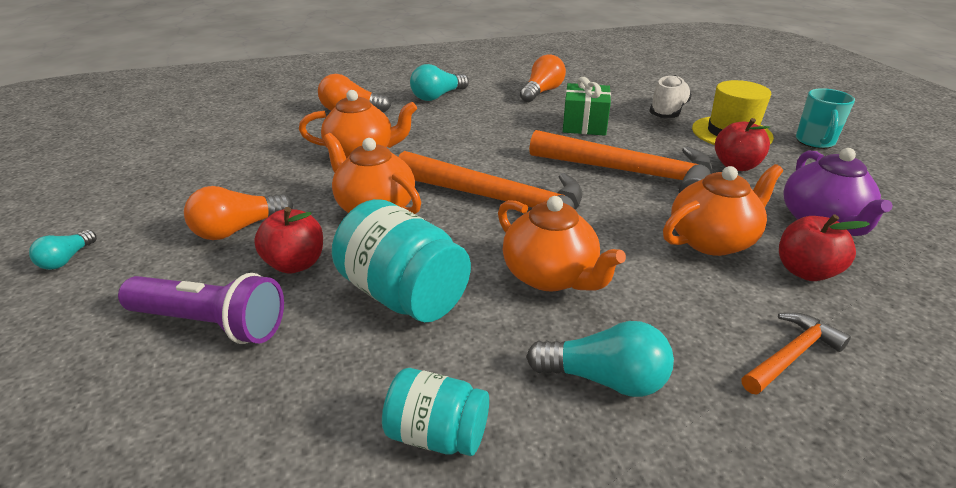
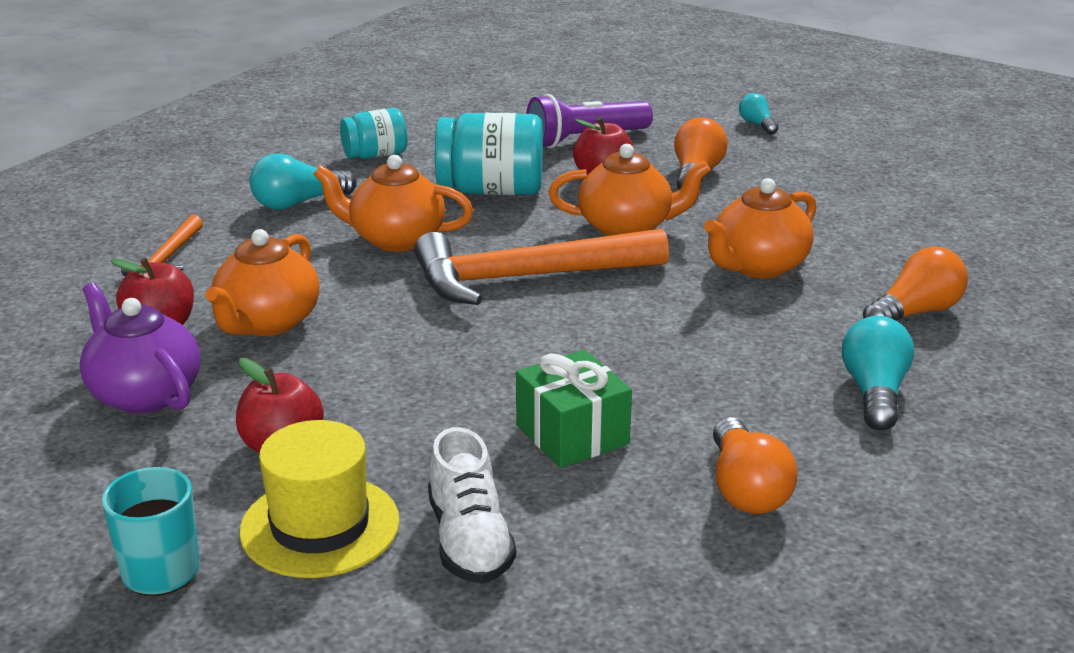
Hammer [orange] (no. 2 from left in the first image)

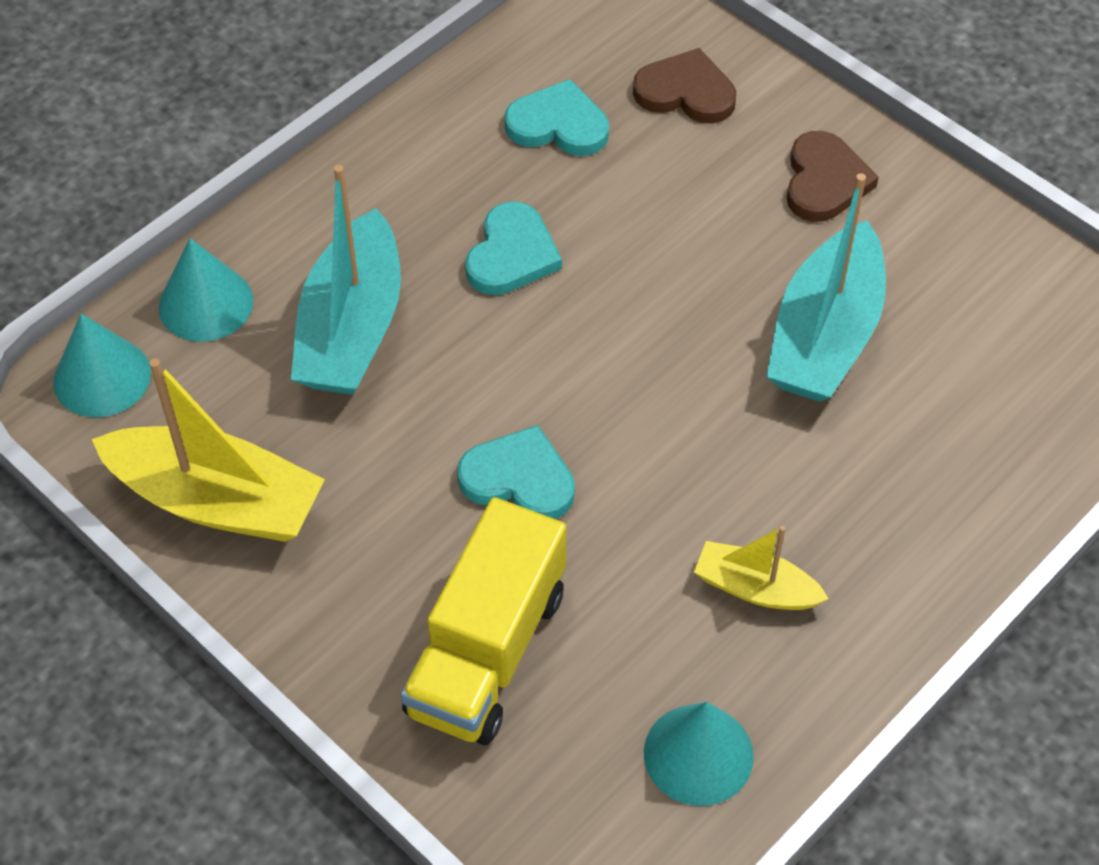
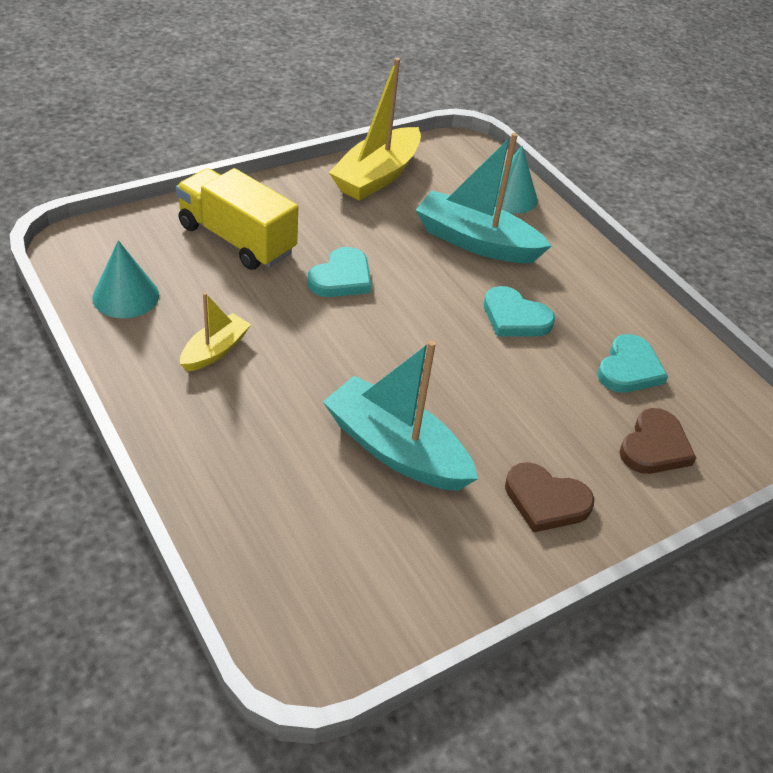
Kegel [türkis] (no. 1 from left in the first image)

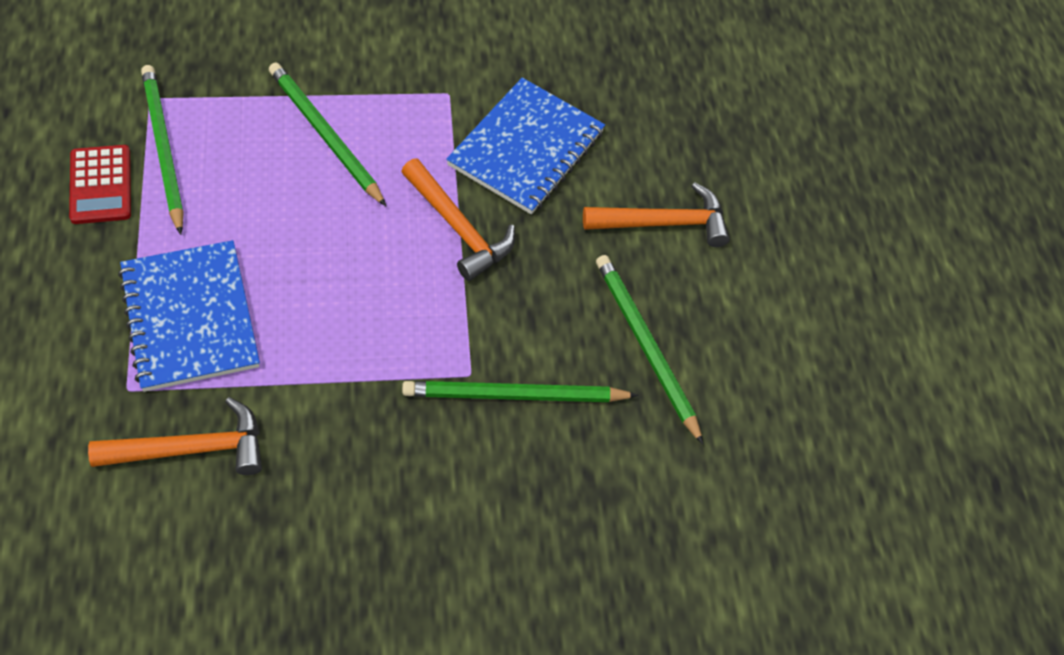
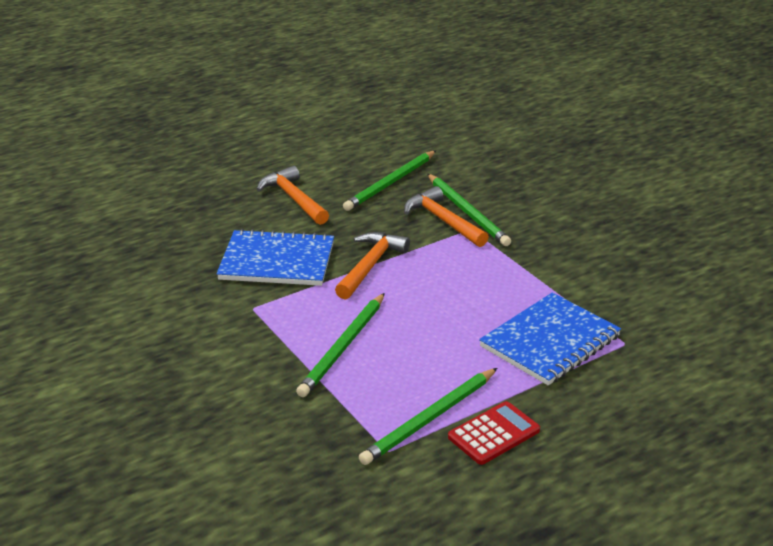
Hammer [orange] (no. 3 from left)

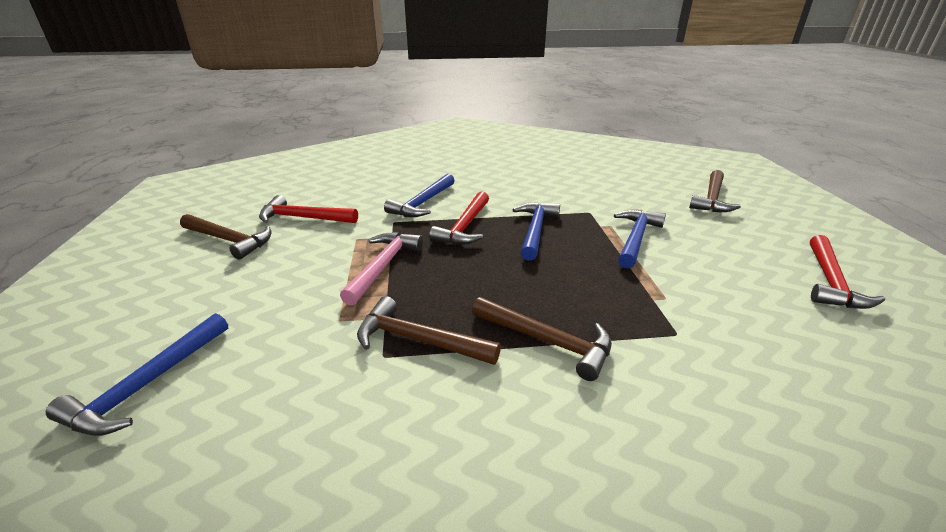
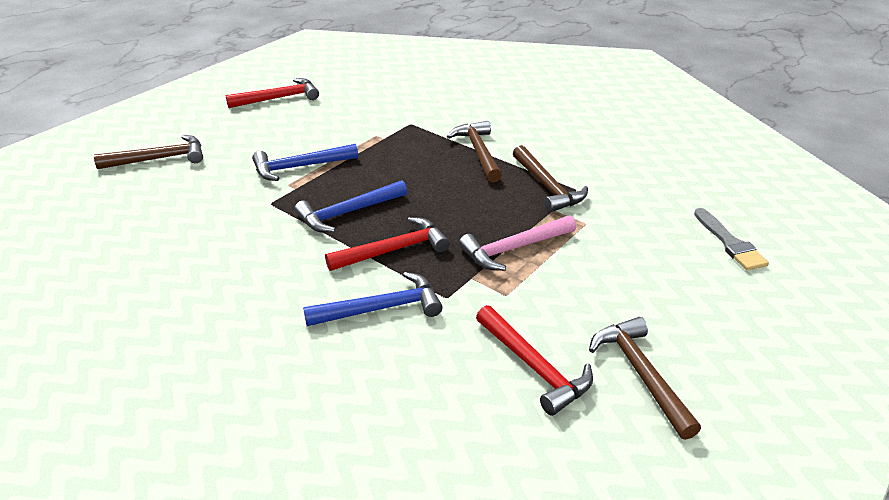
Pinsel [grau]

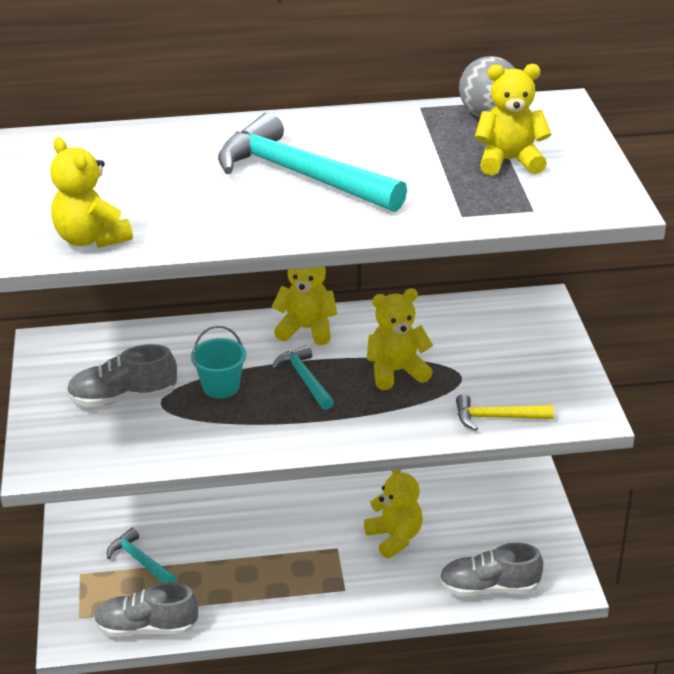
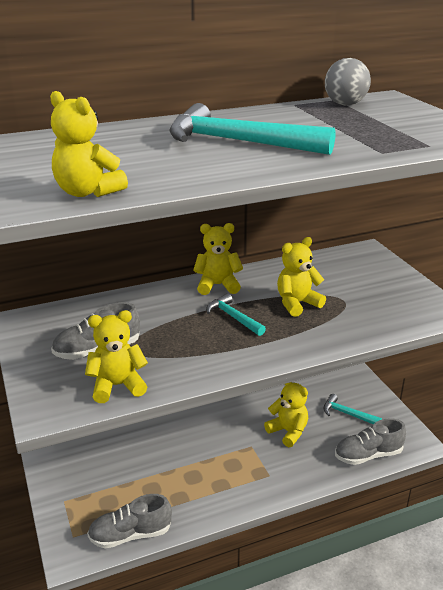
Teddybär [gelb] (no. 2 from left); Hammer [türkis] (no. 3 from left); Eimer [türkis]; Hammer [gelb]

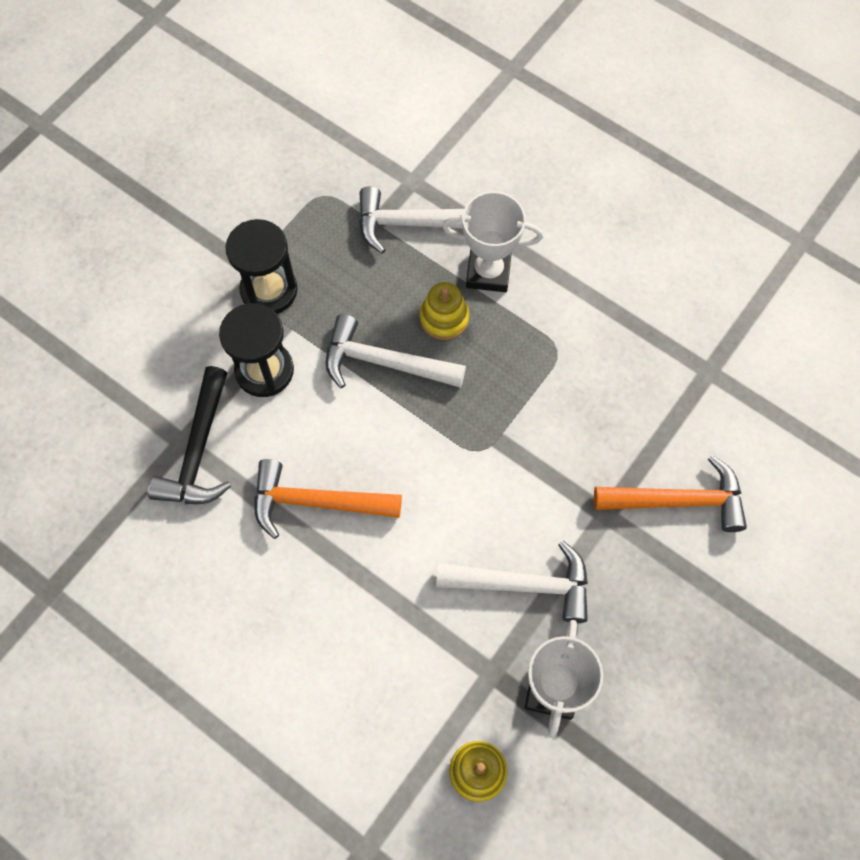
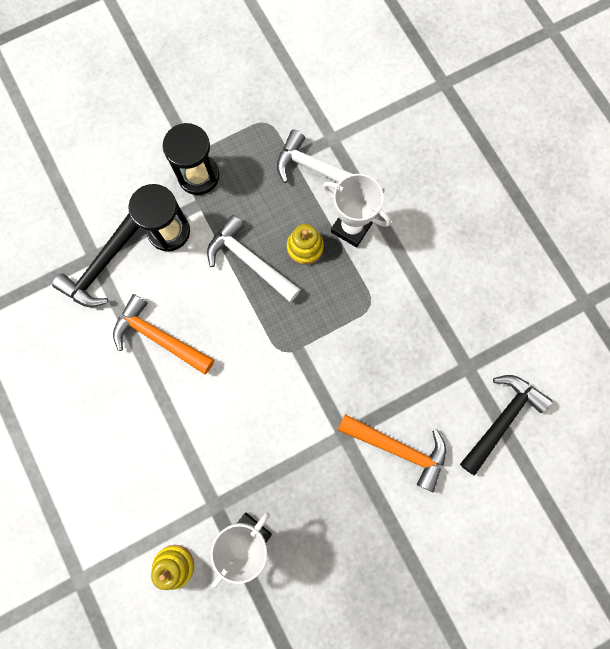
Hammer [schwarz] (no. 2 from left); Hammer [weiß] (no. 3 from left in the first image)

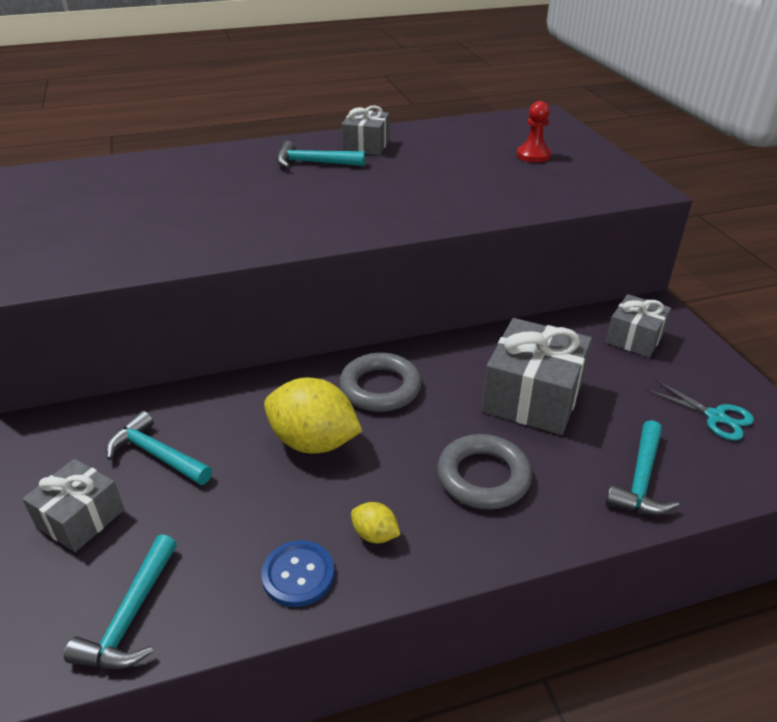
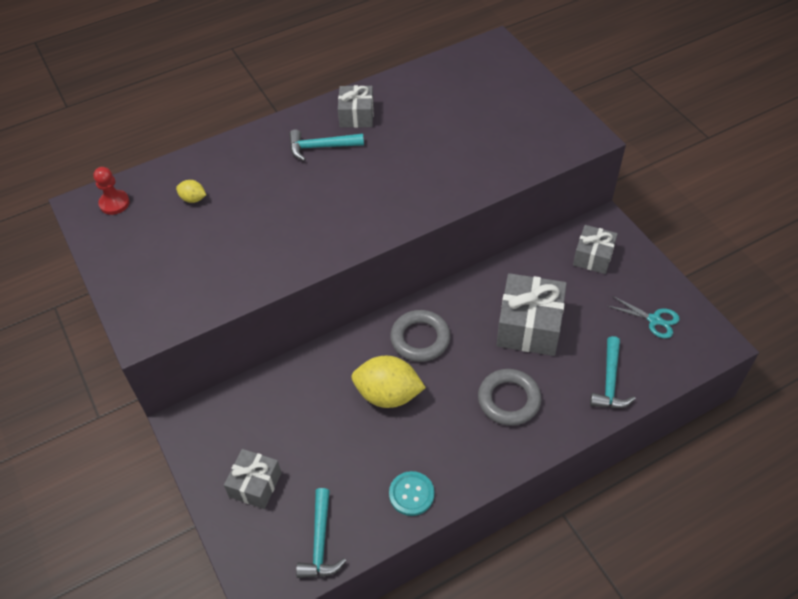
Bauer [rot]; Zitrone [gelb] (no. 1 from left); Knopf [türkis]; Hammer [türkis] (no. 2 from left in the first image)

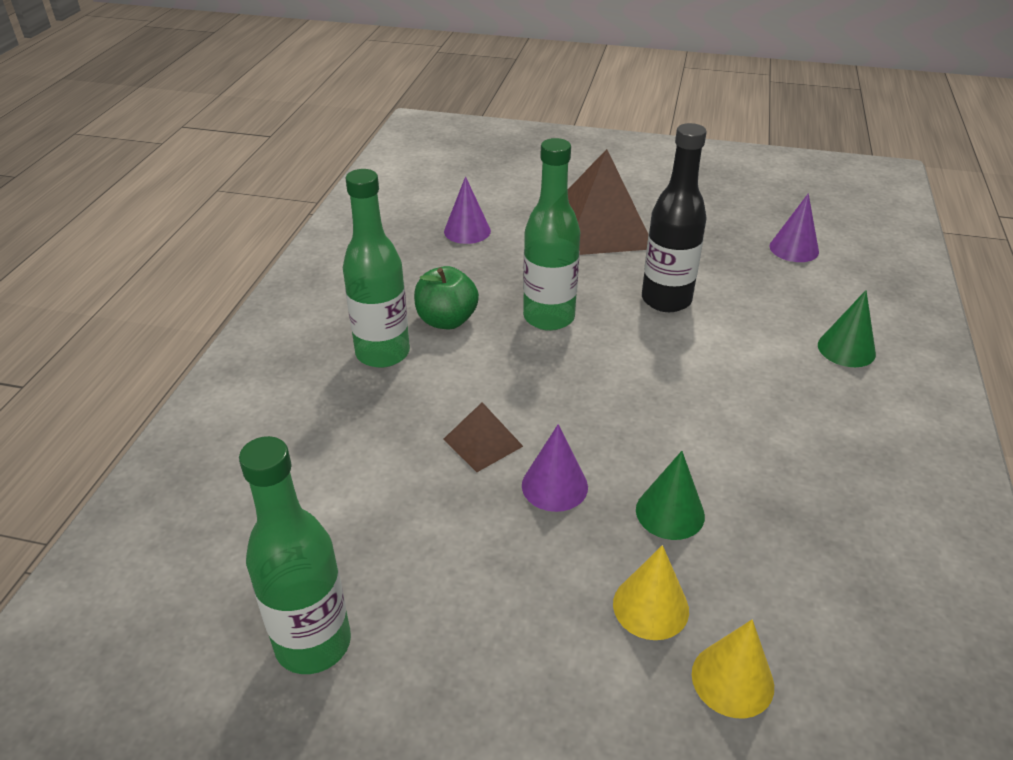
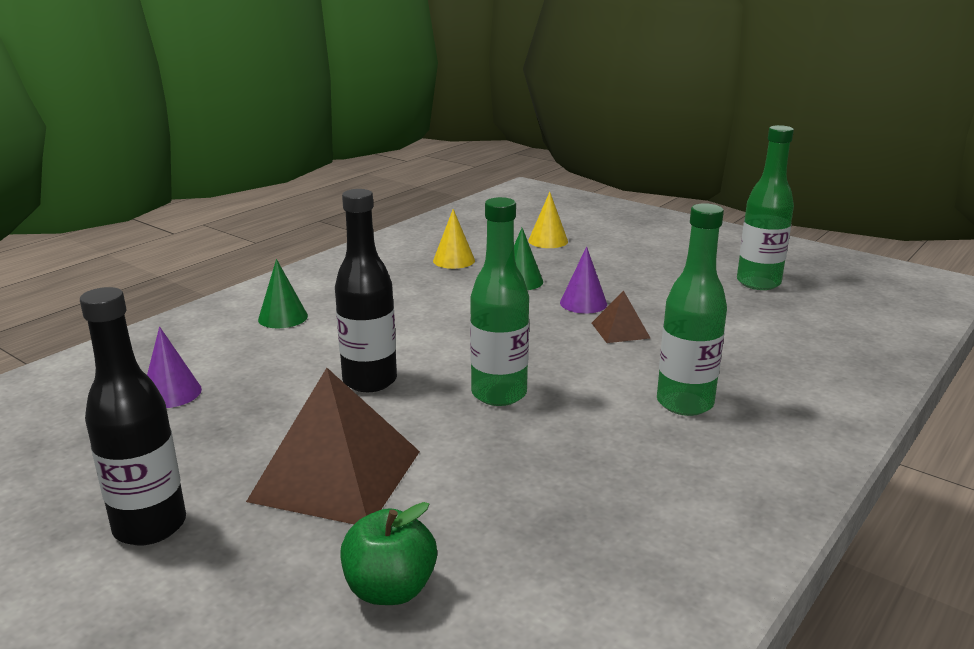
Flasche [schwarz] (no. 1 from left); Apfel [grün]; Kegel [gelb] (no. 1 from left); Kegel [lila] (no. 1 from left in the first image)

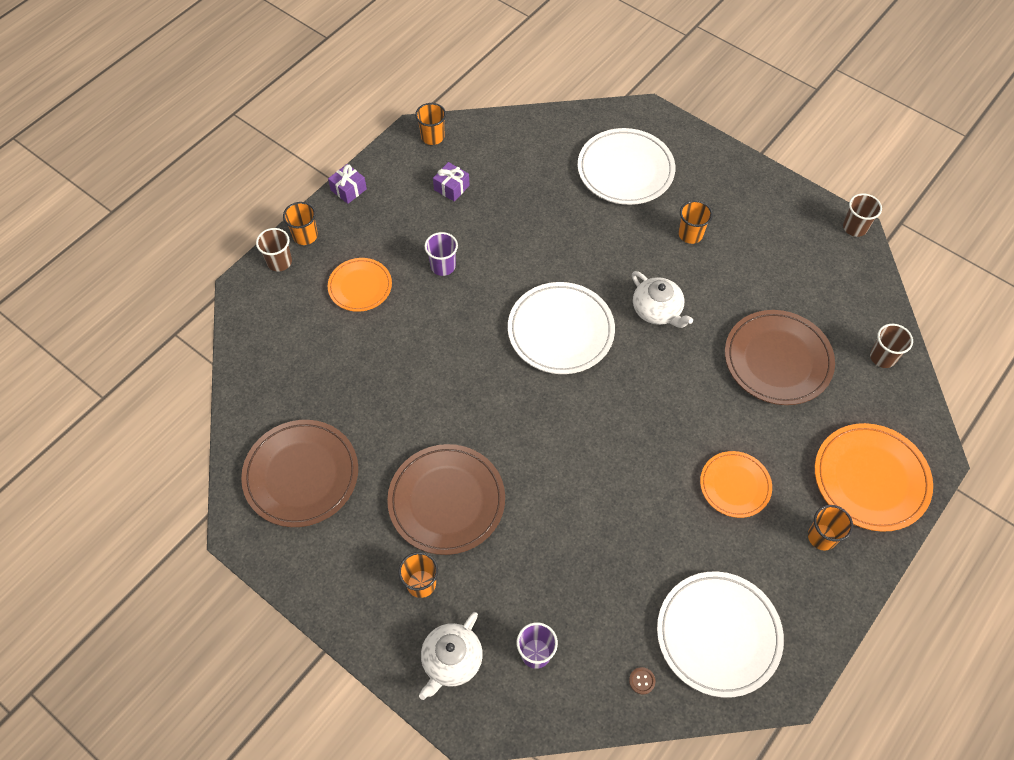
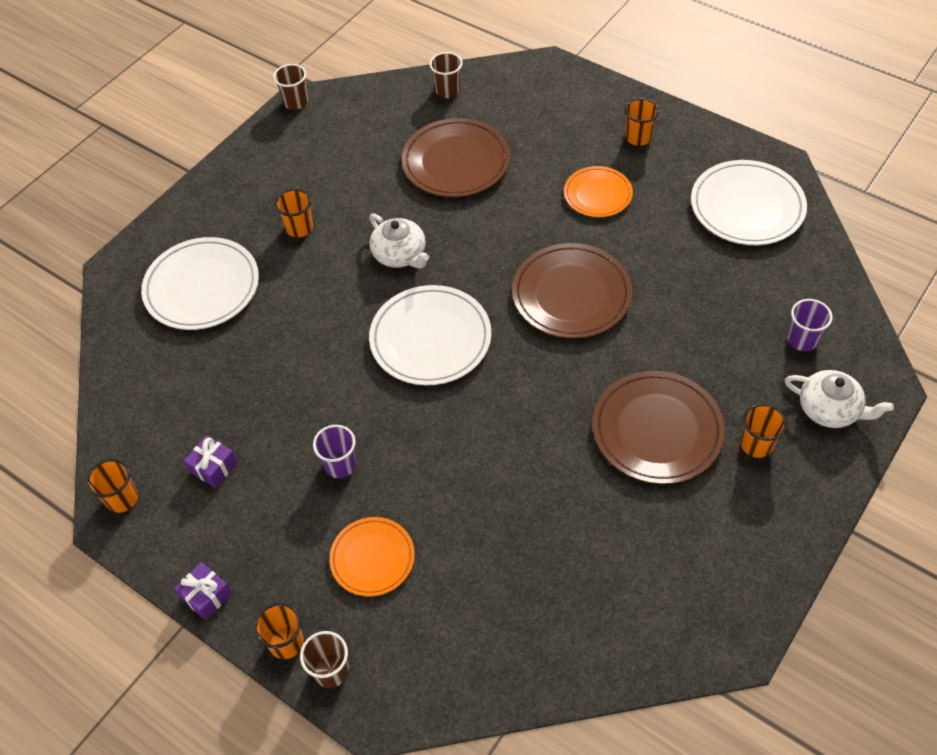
Teekanne [weiß] (no. 1 from left); Teller [braun] (no. 2 from left); Knopf [braun]; Teller [orange] (no. 3 from left in the first image)

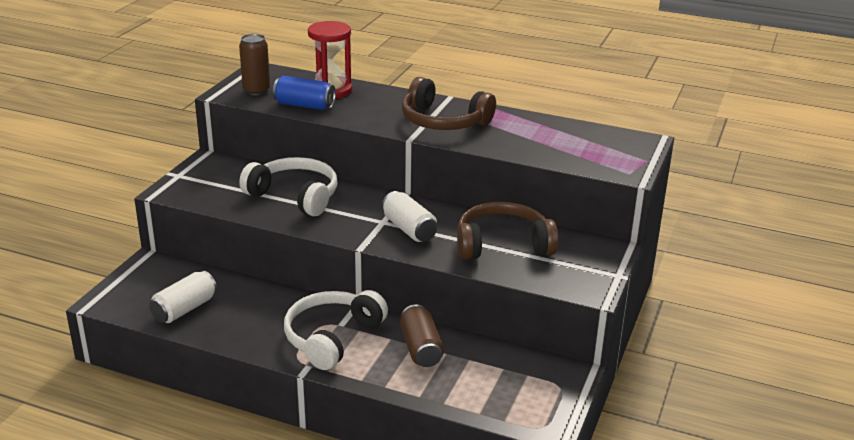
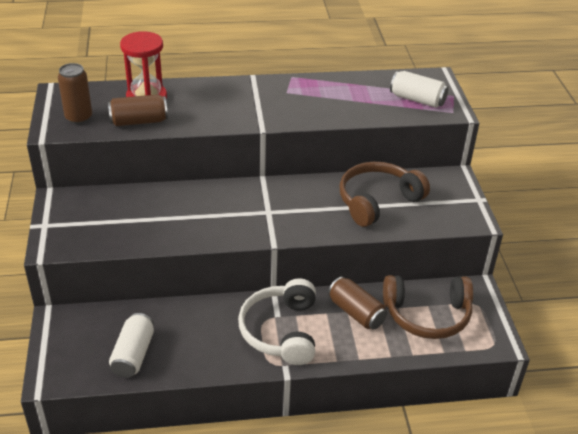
Dose [braun] (no. 2 from left); Kopfhörer [braun] (no. 2 from left); Dose [weiß] (no. 2 from left); Kopfhörer [weiß] (no. 1 from left in the first image)

